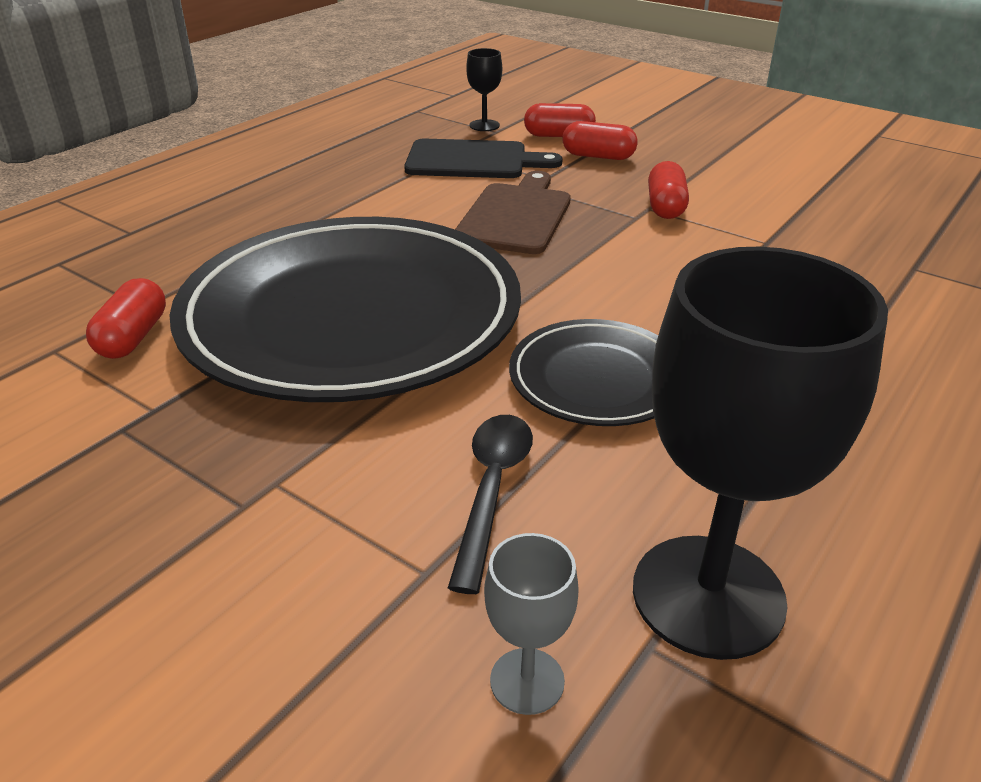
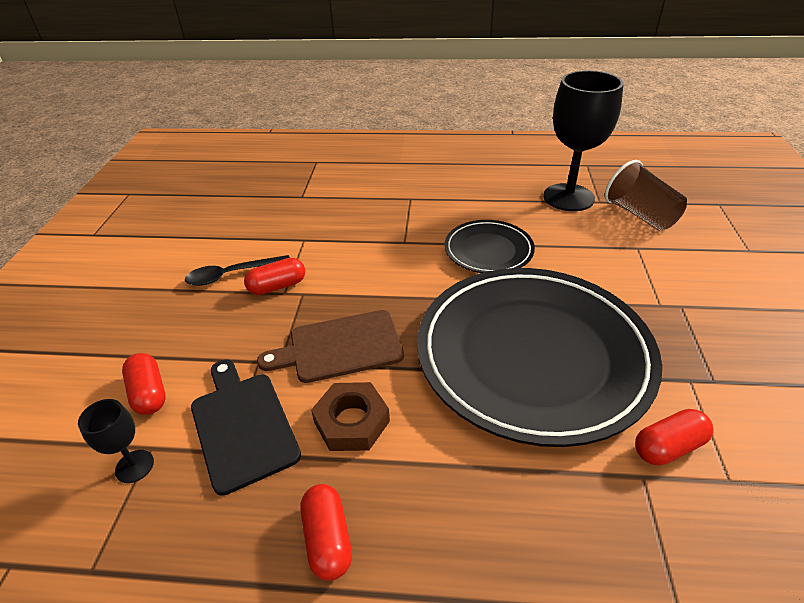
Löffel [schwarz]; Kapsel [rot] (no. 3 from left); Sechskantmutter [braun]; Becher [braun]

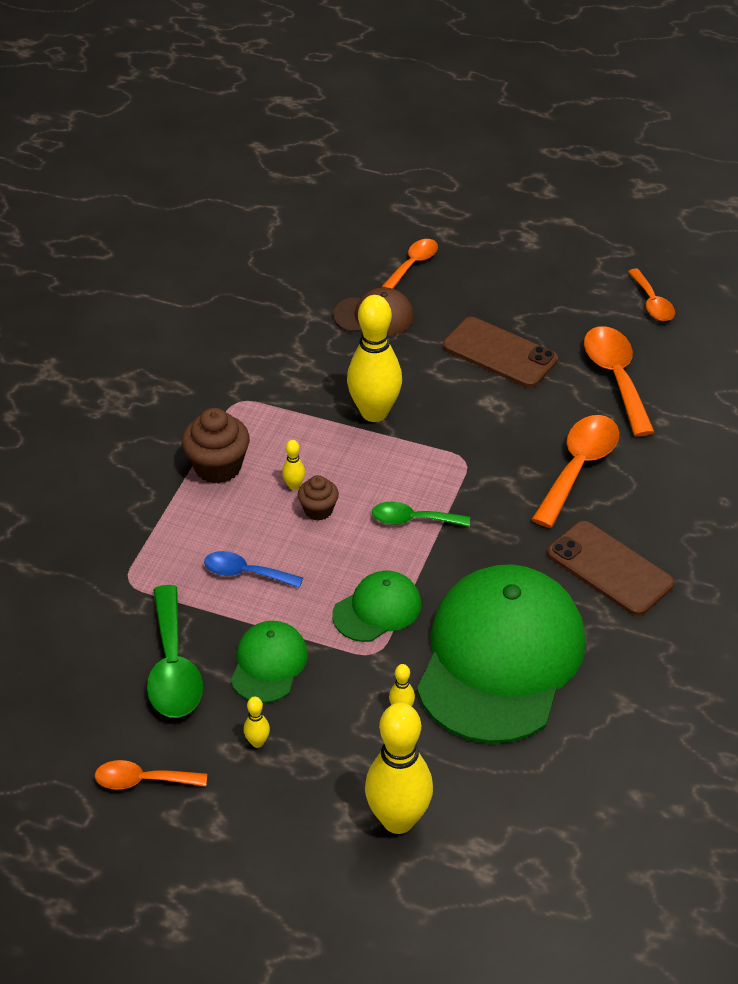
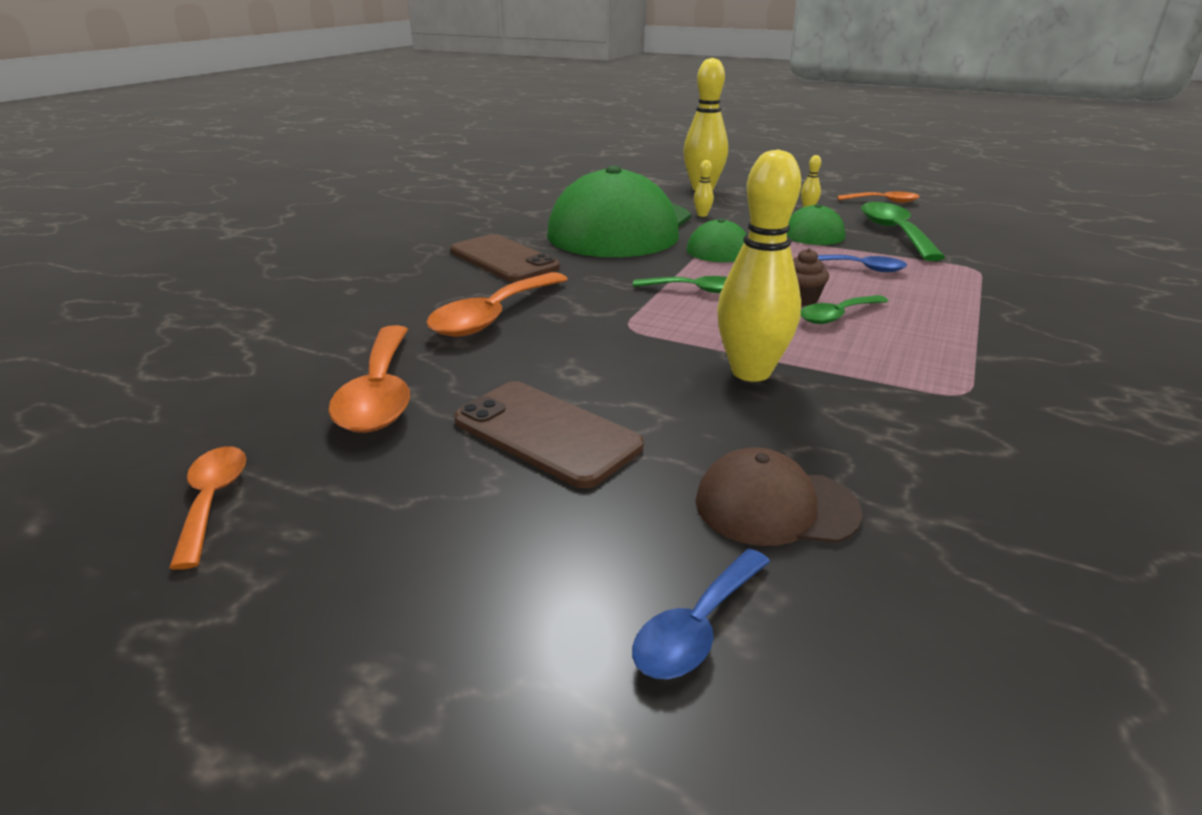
Löffel [blau] (no. 1 from left); Löffel [grün] (no. 2 from left); Muffin [braun] (no. 1 from left in the first image)

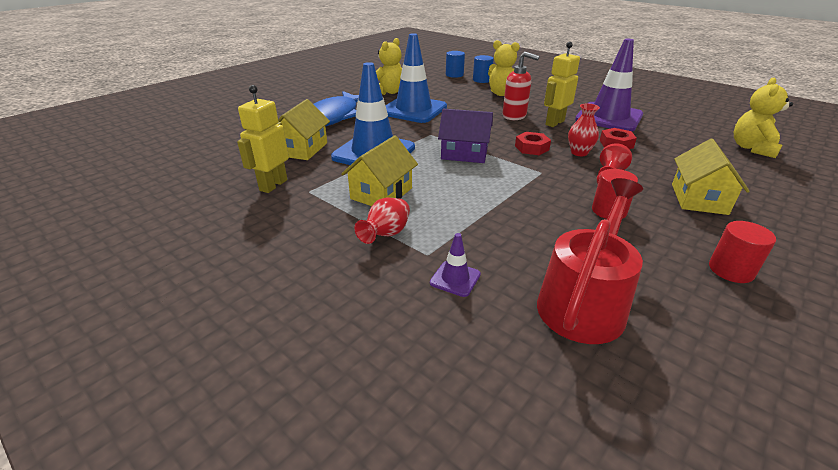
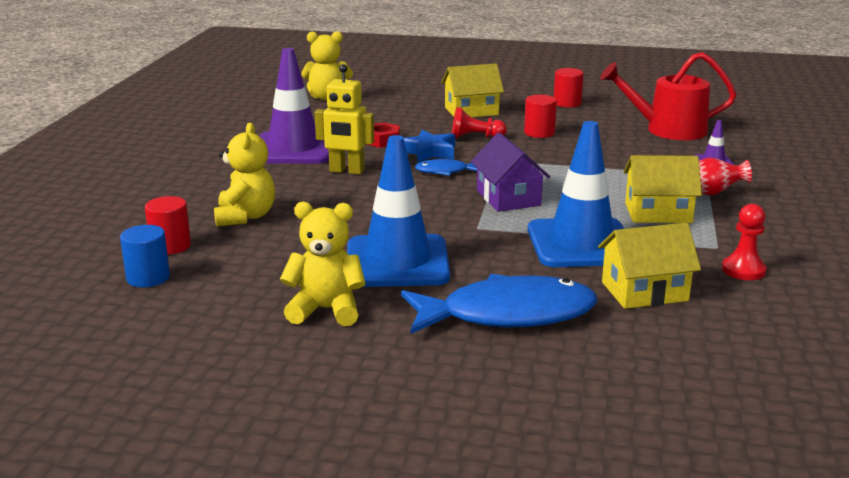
Vollzylinder [rot] (no. 1 from left); Stern [blau]; Fisch [blau] (no. 1 from left); Bauer [rot] (no. 2 from left); Seifenspender [rot]

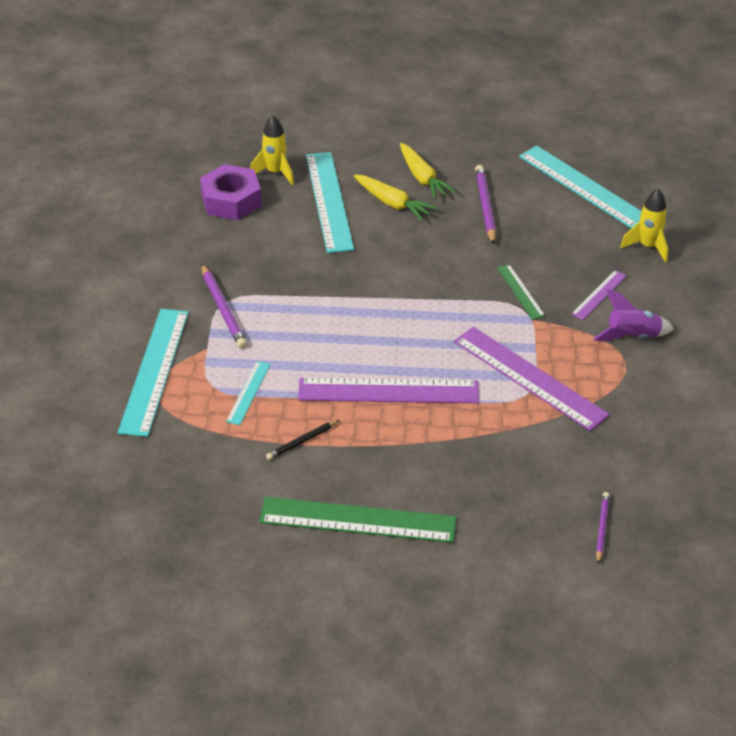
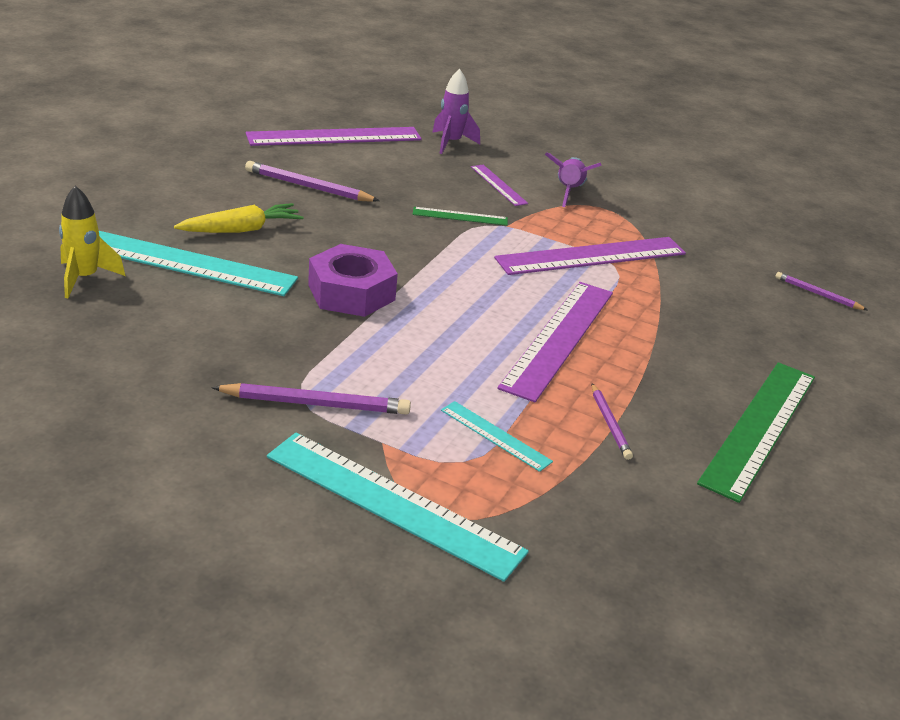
Lineal [lila] (no. 1 from left); Sechskantmutter [lila]; Rakete [lila] (no. 1 from left); Bleistift [lila] (no. 3 from left); Karotte [gelb] (no. 2 from left in the first image)

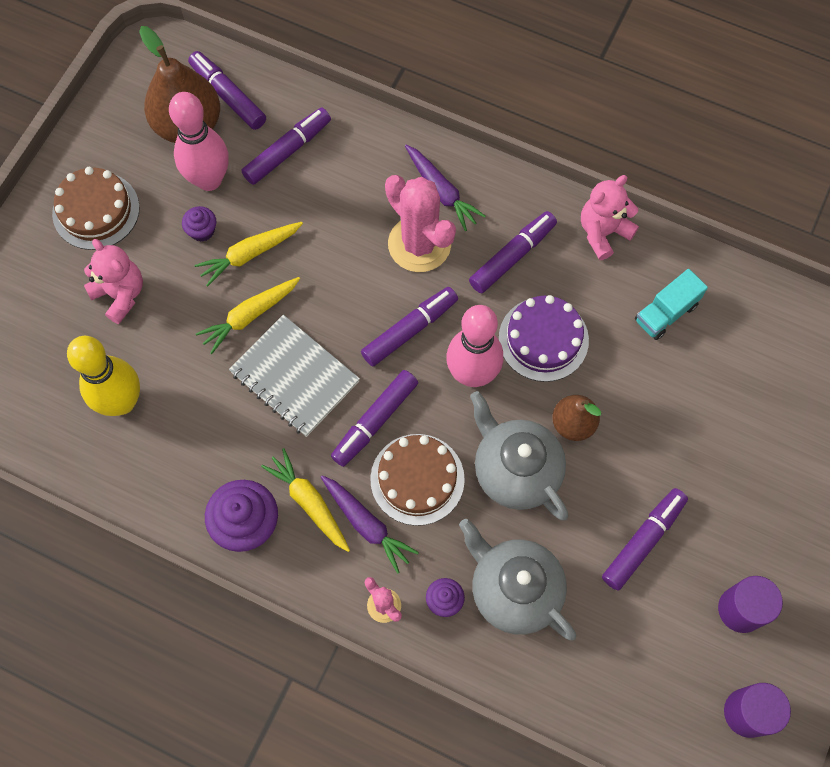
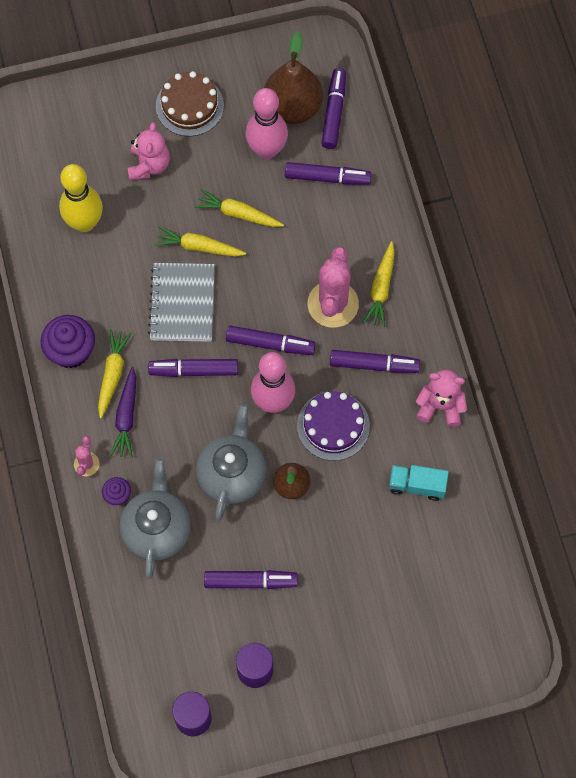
Karotte [gelb] (no. 4 from left); Muffin [lila] (no. 1 from left in the first image); Kuchen [braun] (no. 2 from left in the first image)

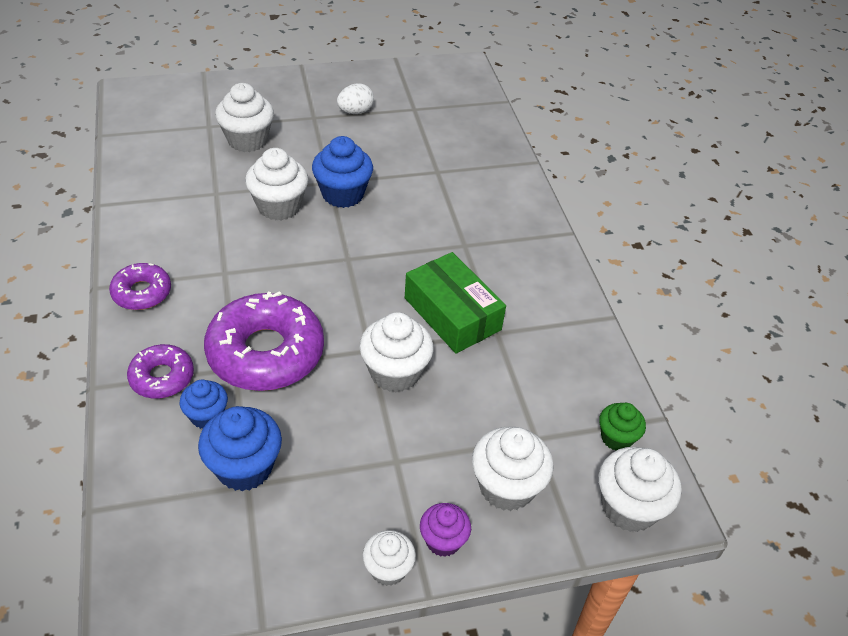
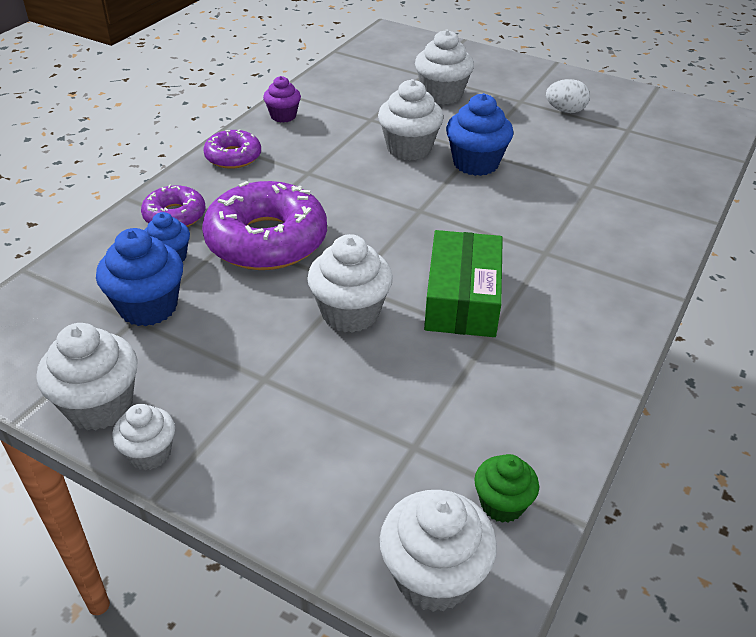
Muffin [weiß] (no. 1 from left); Muffin [lila]

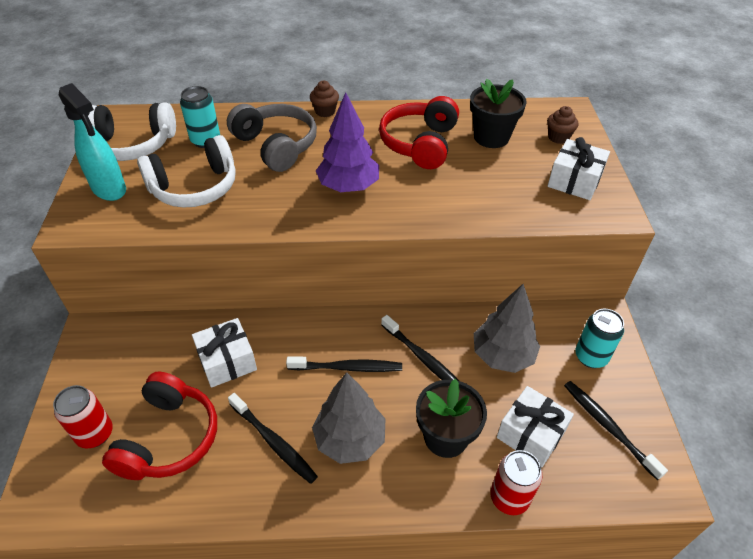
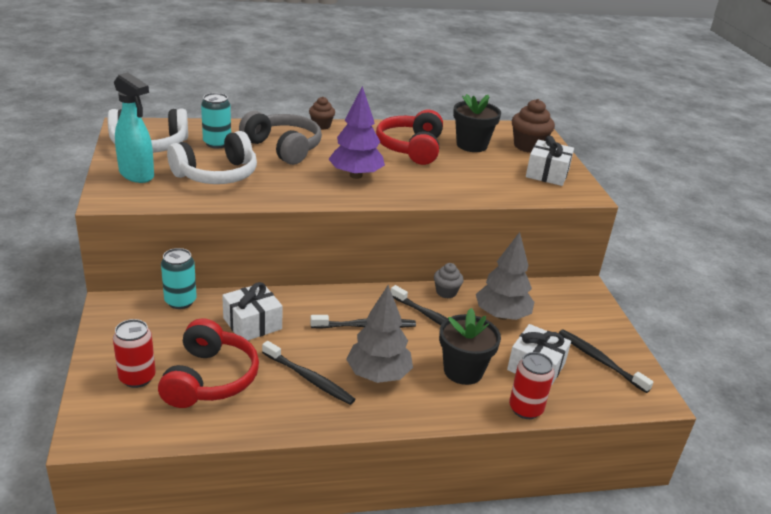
Dose [türkis] (no. 1 from left); Muffin [grau]; Muffin [braun] (no. 2 from left)

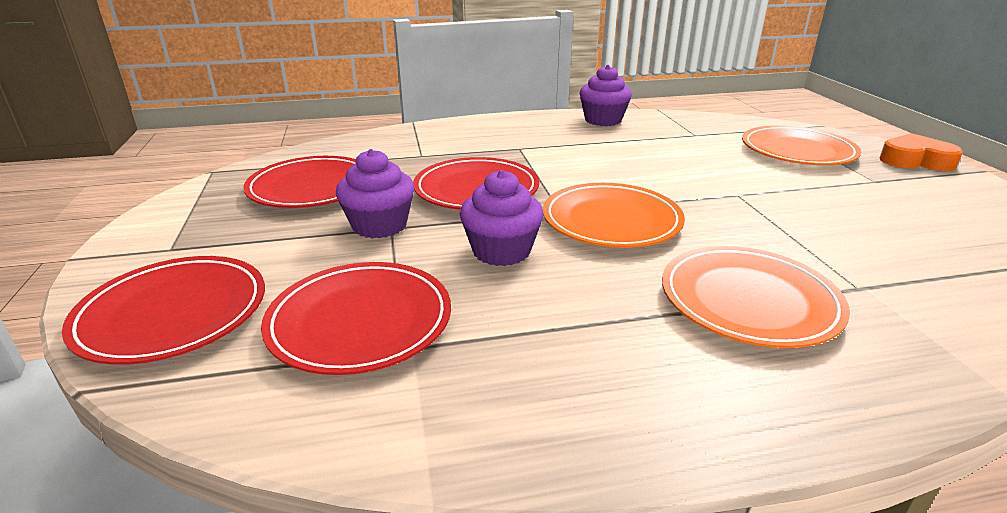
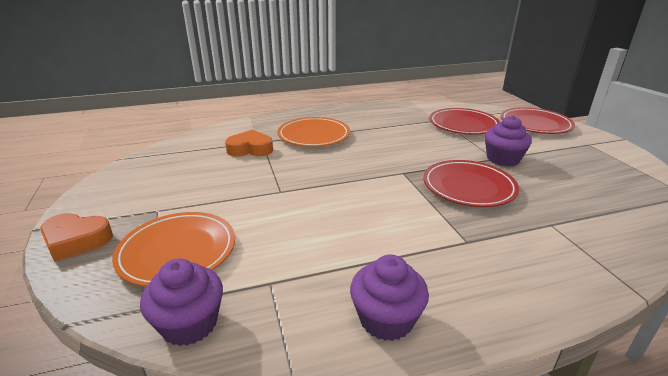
Muffin [lila] (no. 1 from left); Herz [orange] (no. 2 from left); Teller [rot] (no. 2 from left in the first image); Teller [orange] (no. 1 from left in the first image)

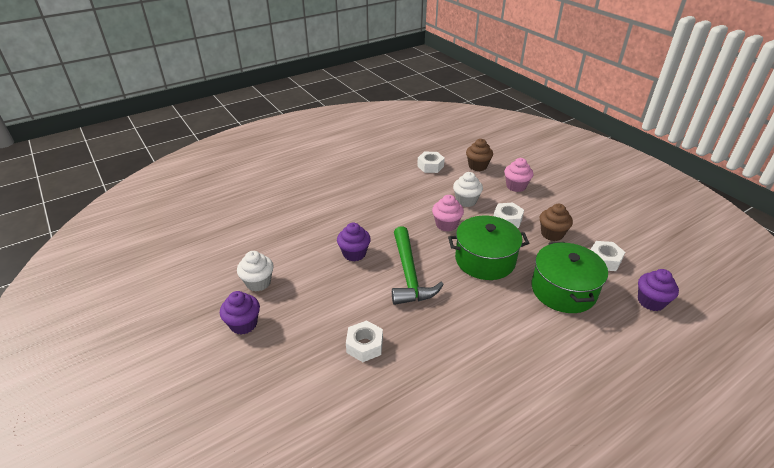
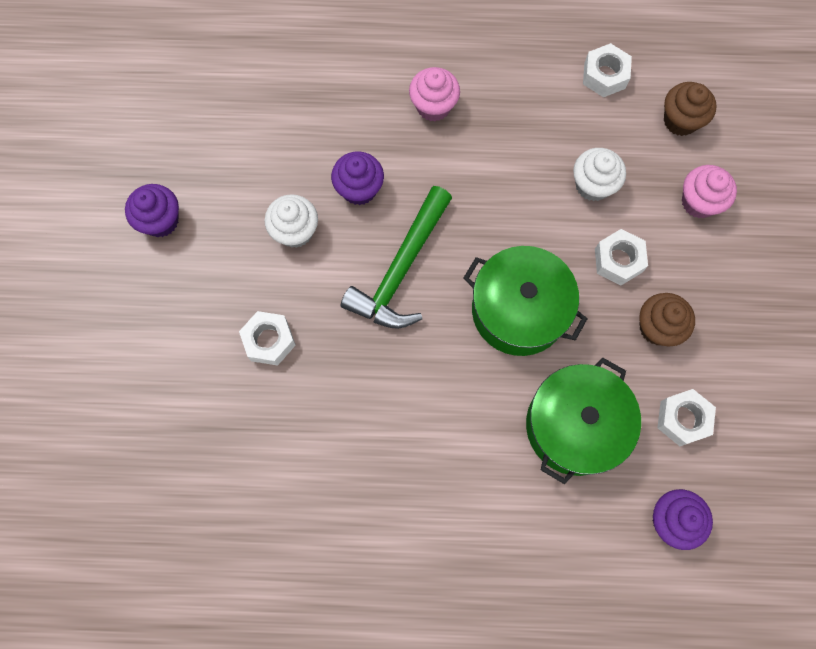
Muffin [weiß] (no. 1 from left); Muffin [rosa] (no. 1 from left)

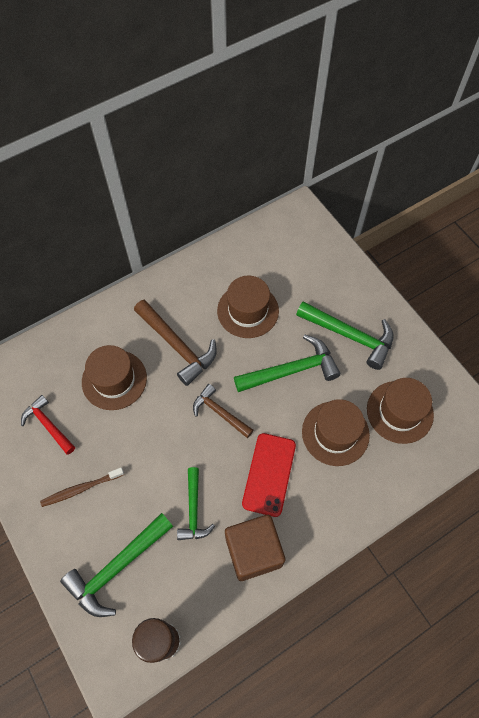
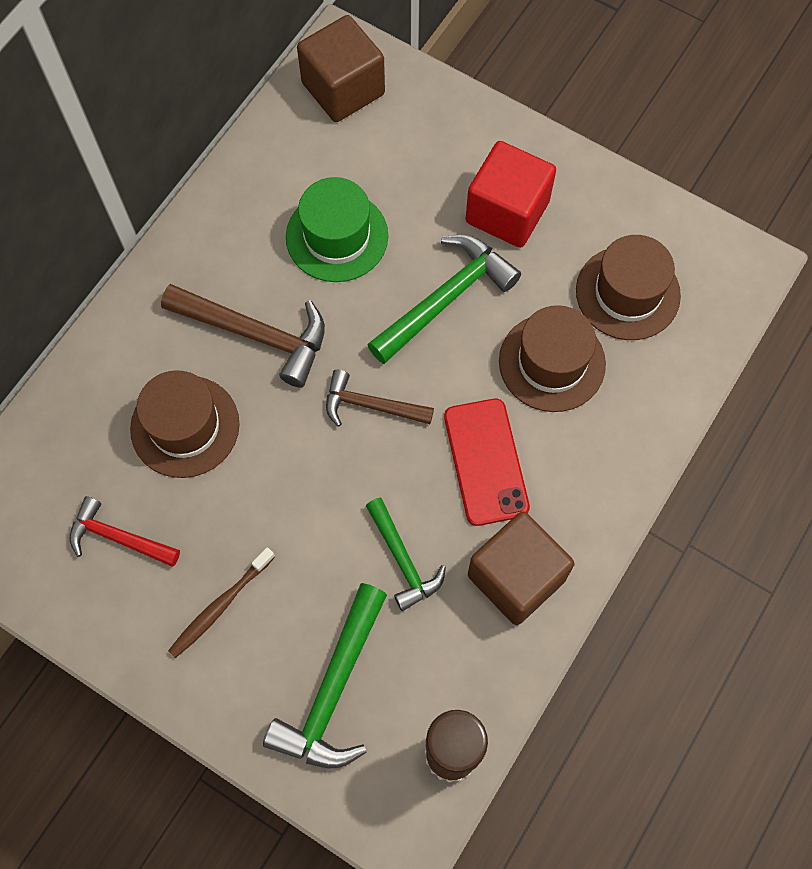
Hut [grün]; Kubus [braun] (no. 1 from left); Kubus [rot]

